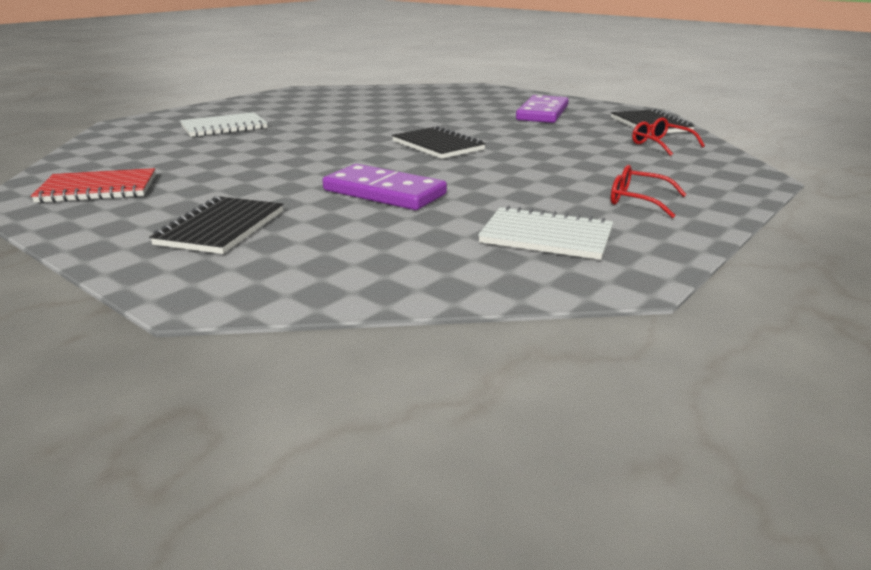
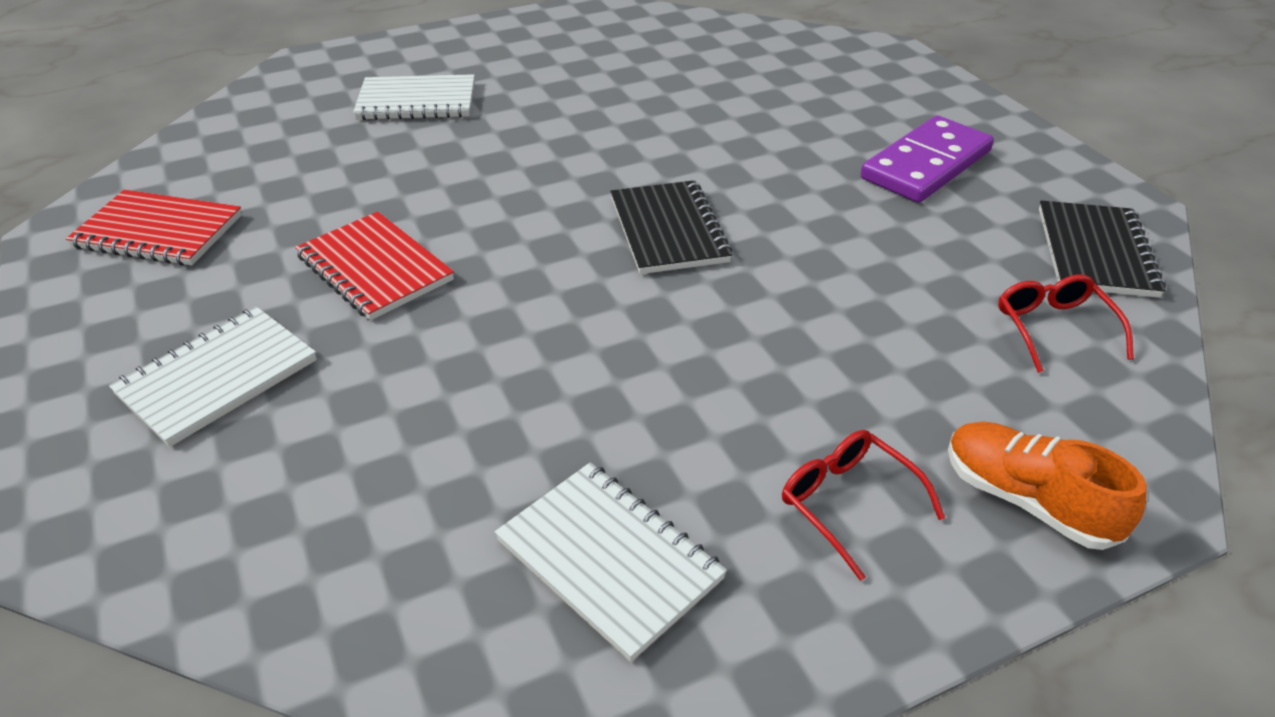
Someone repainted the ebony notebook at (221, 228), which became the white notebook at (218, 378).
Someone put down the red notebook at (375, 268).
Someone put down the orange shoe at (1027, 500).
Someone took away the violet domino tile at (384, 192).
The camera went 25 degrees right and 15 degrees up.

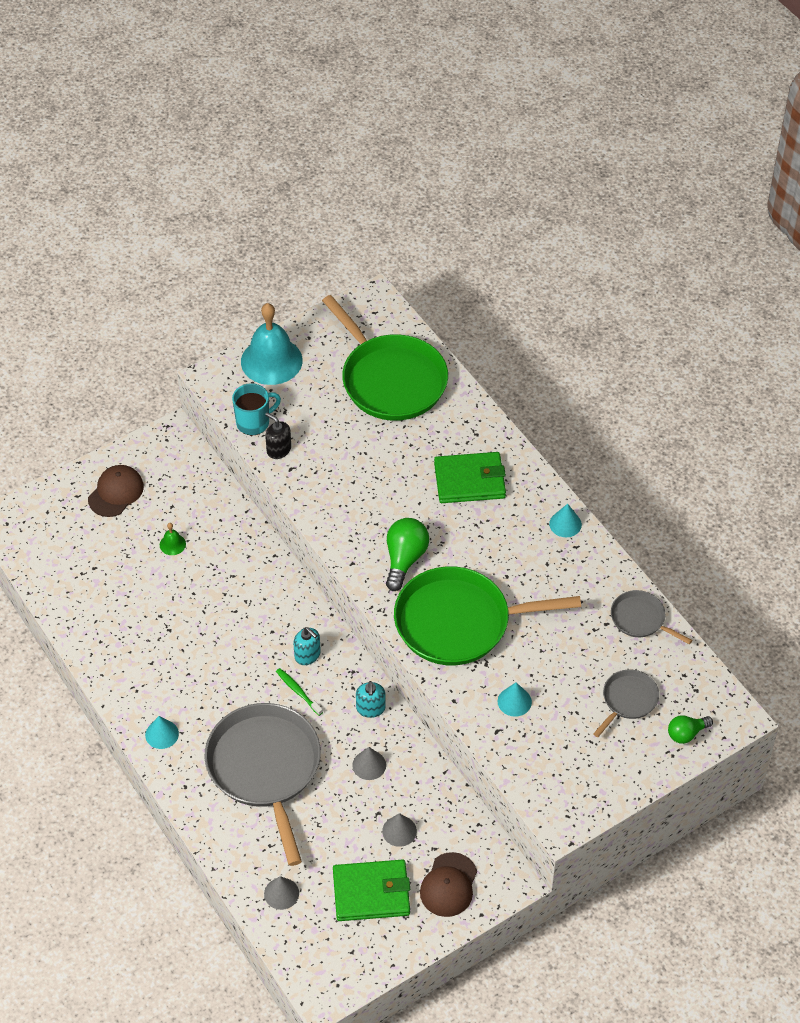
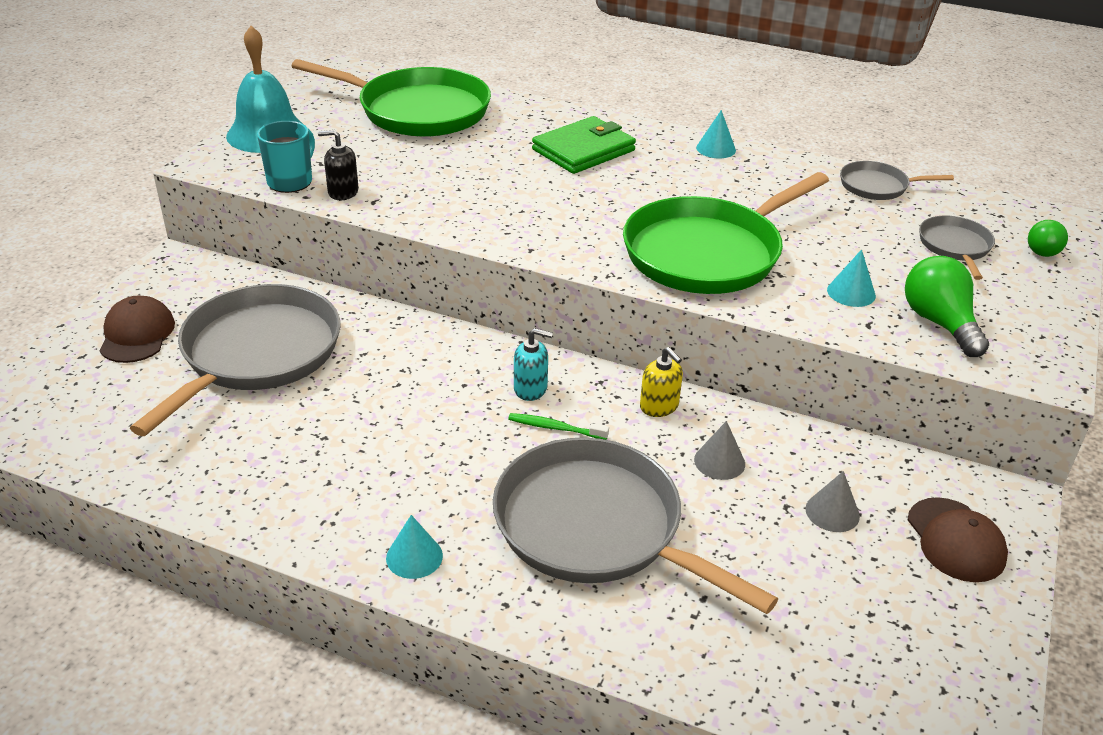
Someone swapped the green school bell at (172, 544) for the gray pan at (257, 354).
Someone repainted the teal soap pump at (370, 708), which became the bright yellow soap pump at (659, 406).
Someone carried the green light bulb from (404, 559) to (939, 323).
Someone took away the gray solid cone at (281, 893).
Someone took away the green wallet at (371, 893).
The camera went 35 degrees left and 15 degrees down.

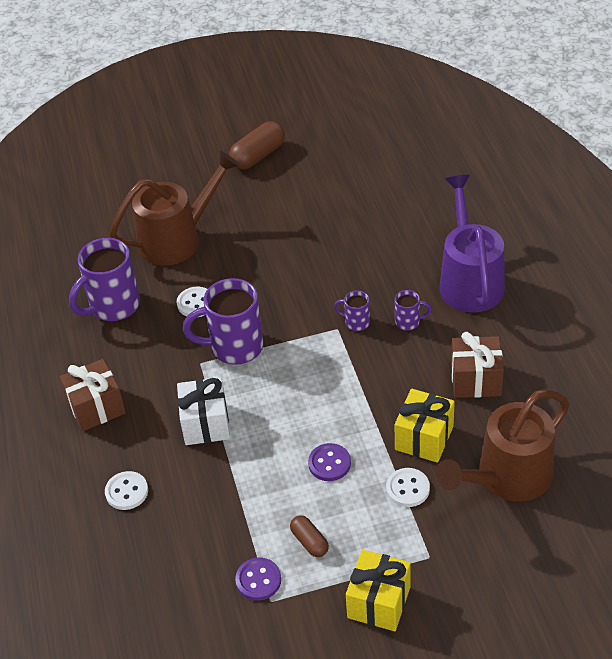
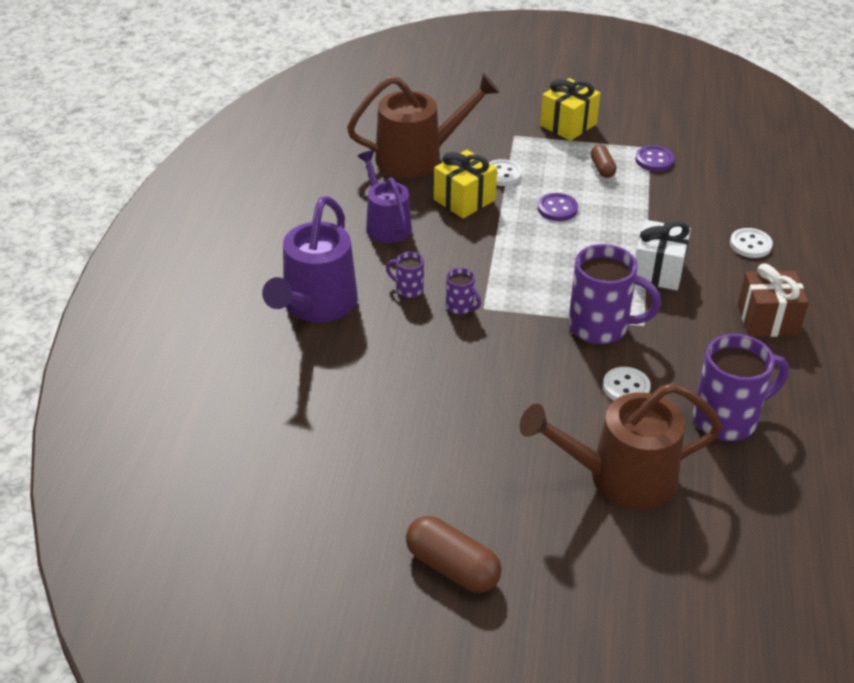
Someone swapped the dark brown gift at (475, 380) for the violet watering pot at (385, 224).
Someone rotated the dark brown capsule at (258, 156) by 60 degrees clockwise.
The camera went 160 degrees left and 5 degrees down.

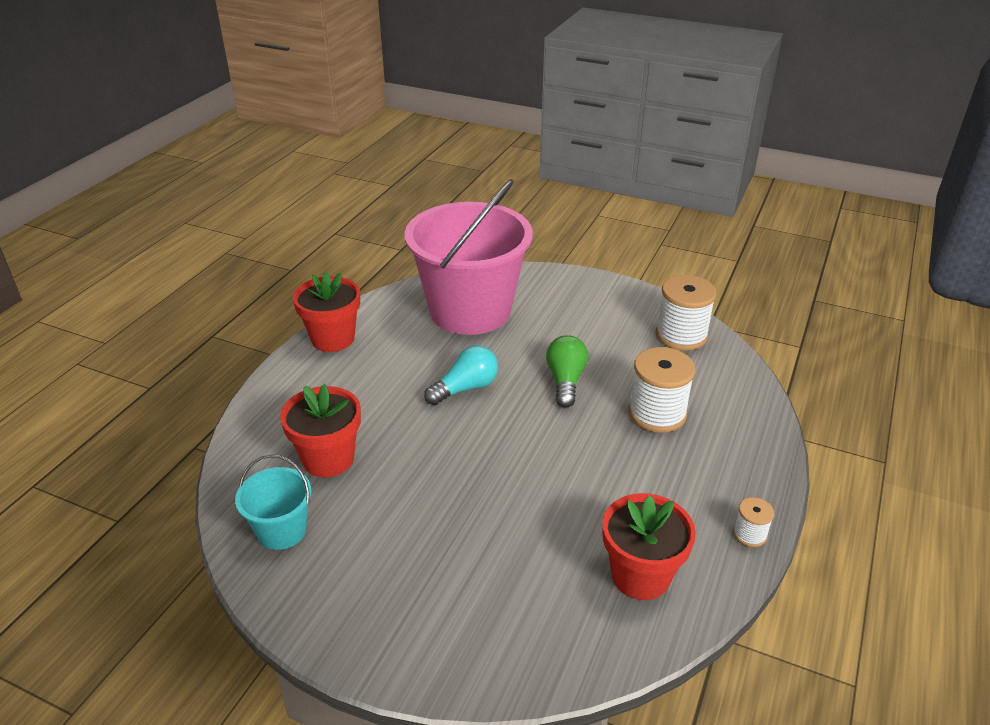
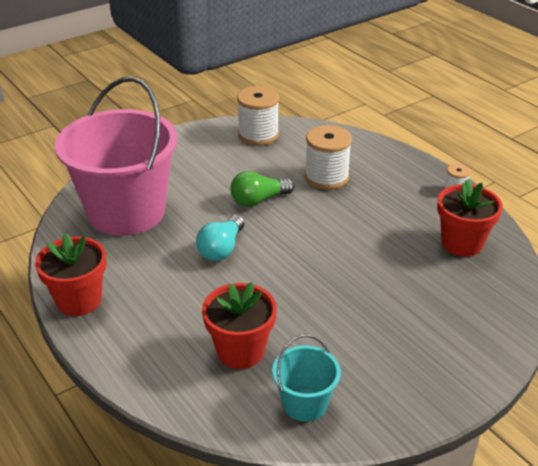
Someone rotated the teal light bulb at (465, 388) by 150 degrees counterclockwise.
Someone rotated the green light bulb at (565, 381) by 60 degrees counterclockwise.
The camera went 60 degrees left and 0 degrees up.

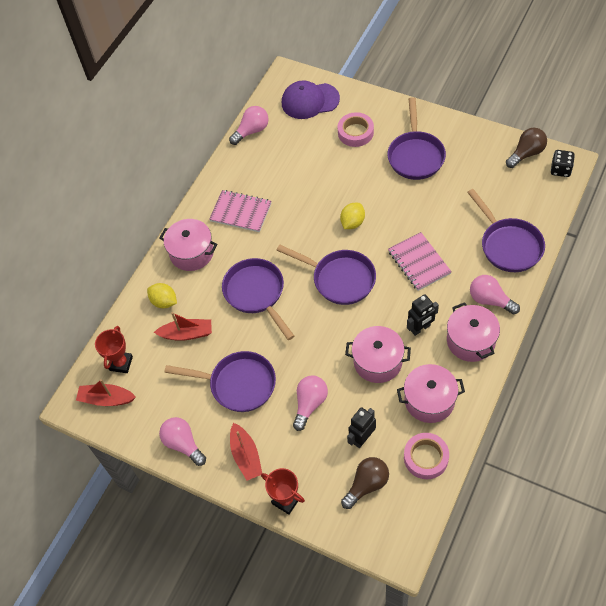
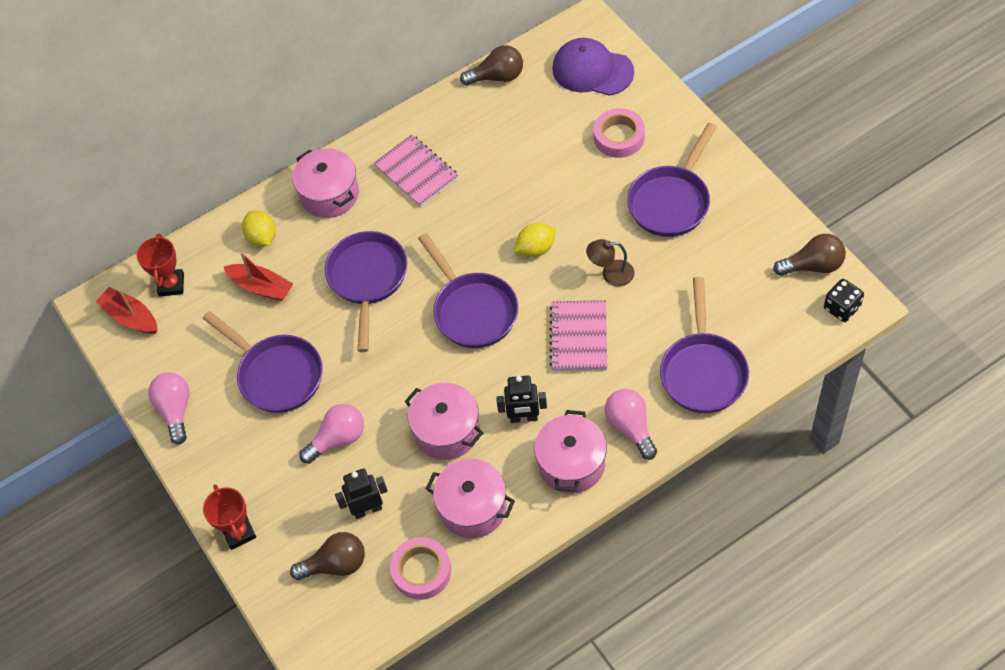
Someone rotated the red prize cup at (121, 363) by 45 degrees counterclockwise.
Someone repainted the pink light bulb at (251, 131), which became the dark brown light bulb at (497, 77).
Someone put down the dark brown lamp at (611, 274).
Someone took away the red toy boat at (246, 456).
The camera went 30 degrees right and 0 degrees up.

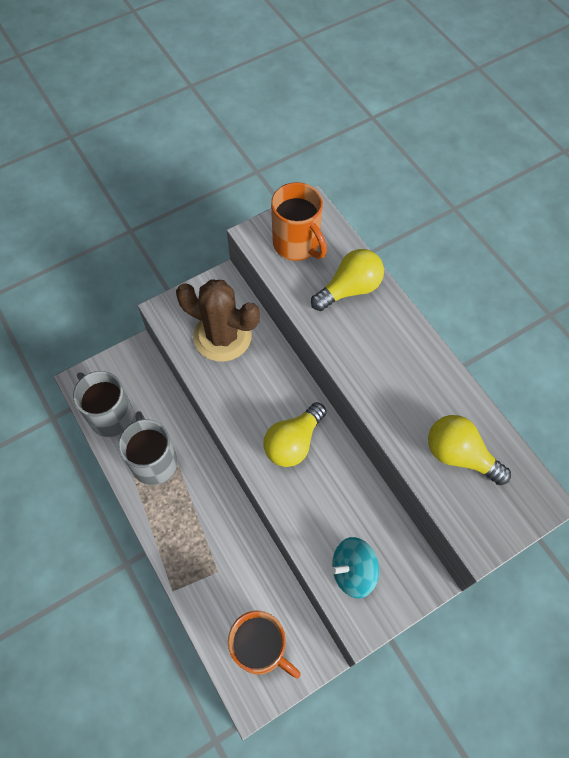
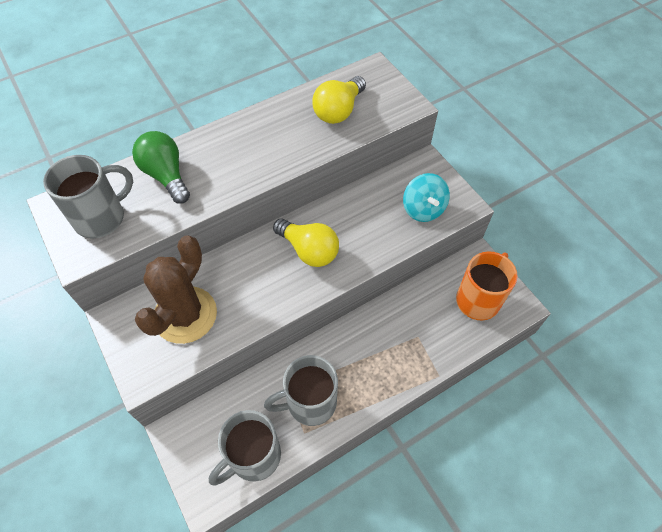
Someone repainted the orange coffee mug at (297, 244), which became the gray coffee mug at (101, 217).
Someone repainted the bright yellow light bulb at (349, 289), which became the green light bulb at (166, 175).
The camera went 90 degrees left and 5 degrees down.

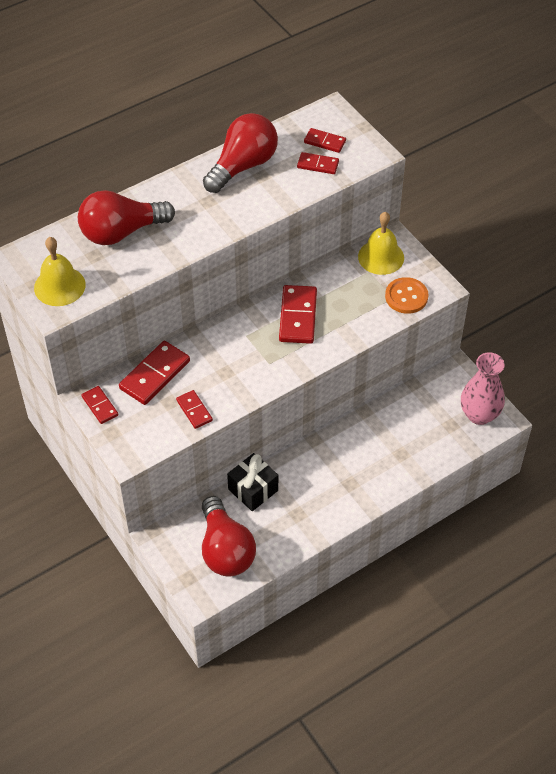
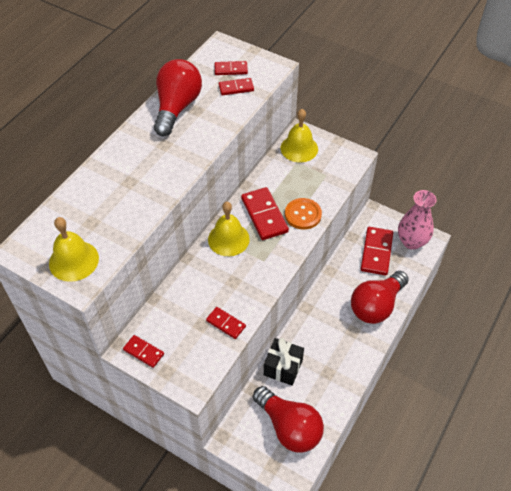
Someone put down the bright yellow school bell at (228, 239).
Someone carried the orange sewing button from (406, 296) to (303, 214).
Someone carried the red light bulb from (121, 232) to (376, 305).
Someone carried the red domino tile from (154, 375) to (376, 252).
The camera went 25 degrees left and 0 degrees up.

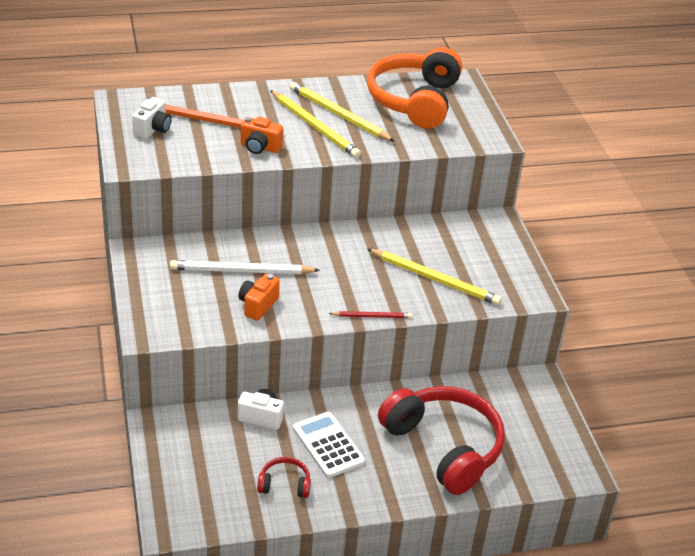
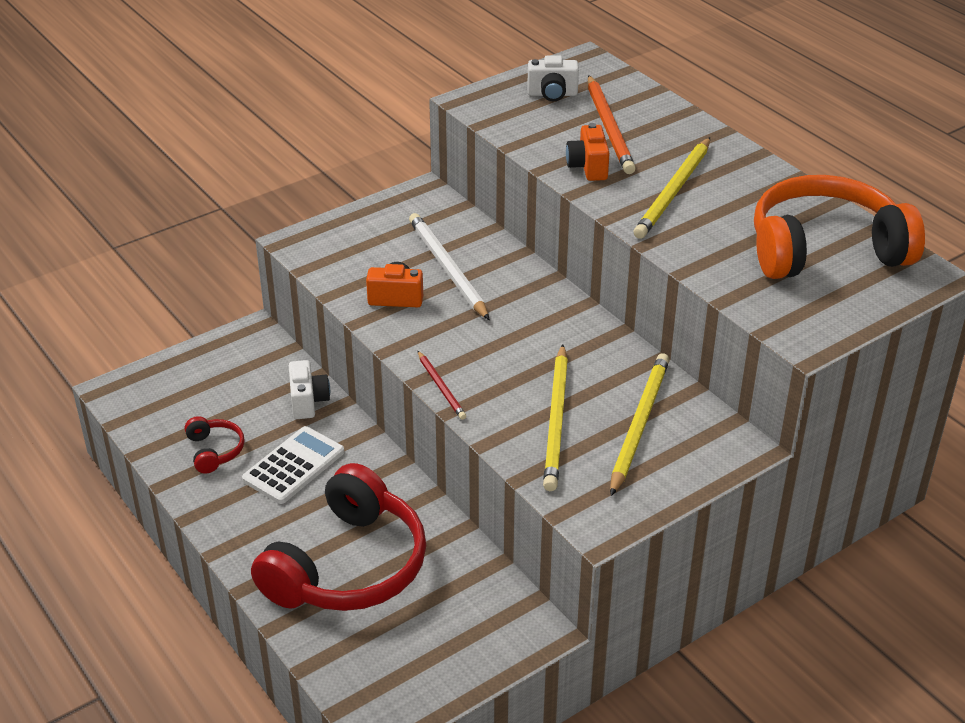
Someone carried the bright yellow lead pencil from (338, 115) to (639, 424).
The camera went 70 degrees right and 0 degrees up.

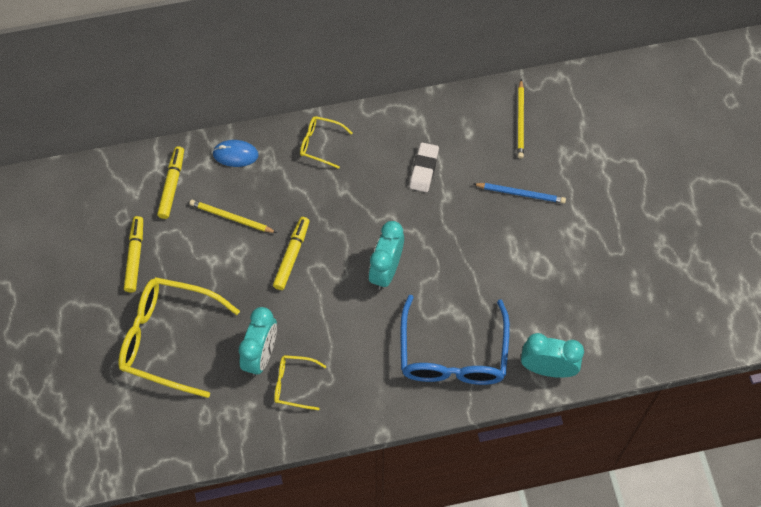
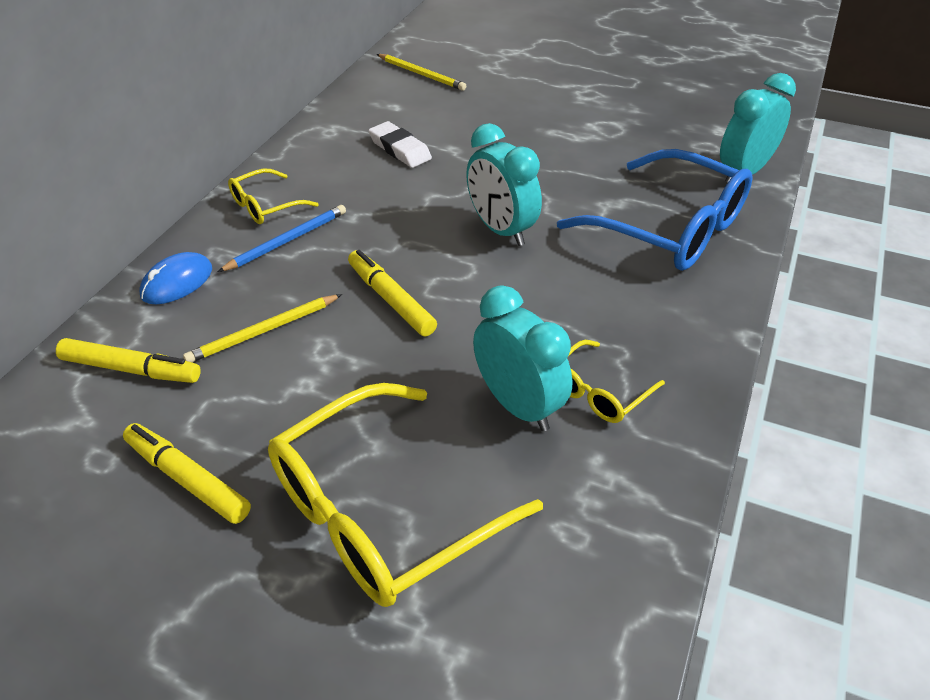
Someone rotated the bright yellow marker at (172, 185) by 150 degrees clockwise.
Someone carried the cobalt lead pencil from (520, 193) to (286, 241).
The camera went 55 degrees left and 20 degrees down.

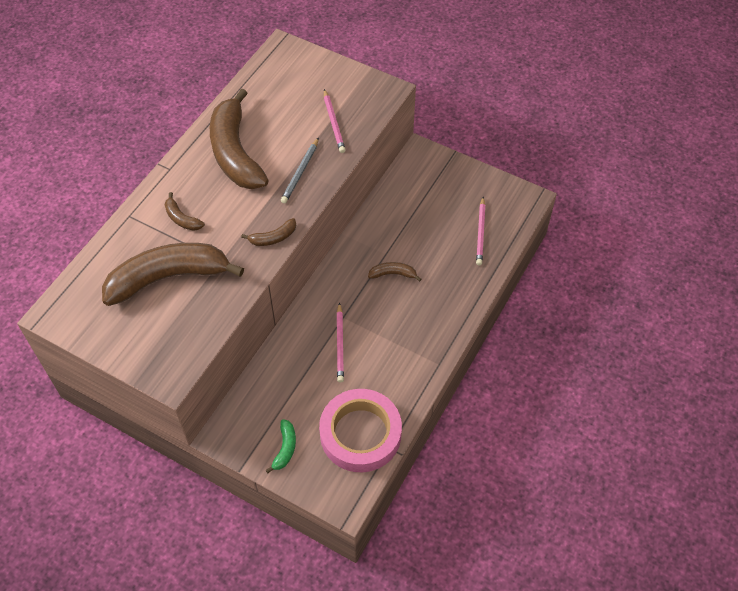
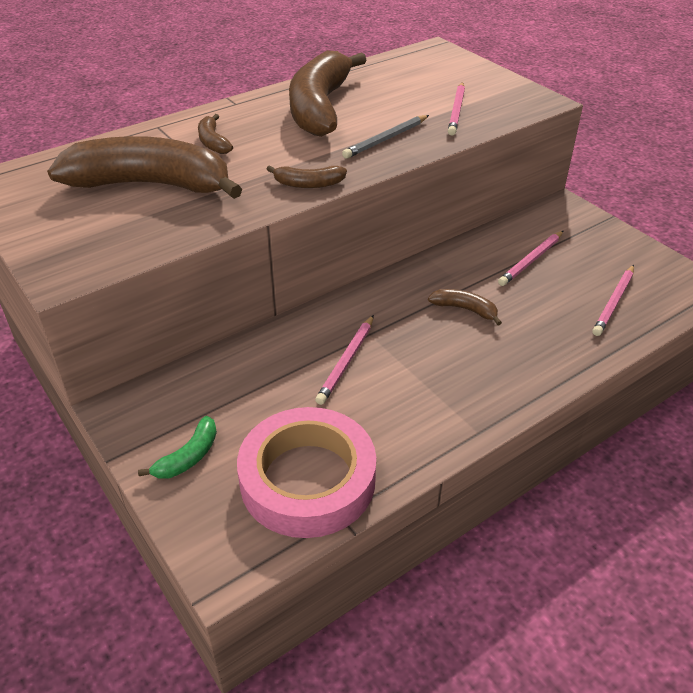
Someone put down the pink lead pencil at (531, 260).
The camera went 25 degrees right and 15 degrees down.

